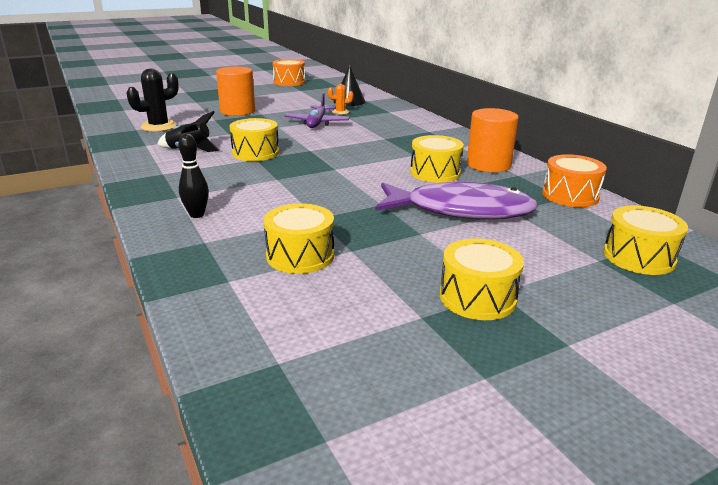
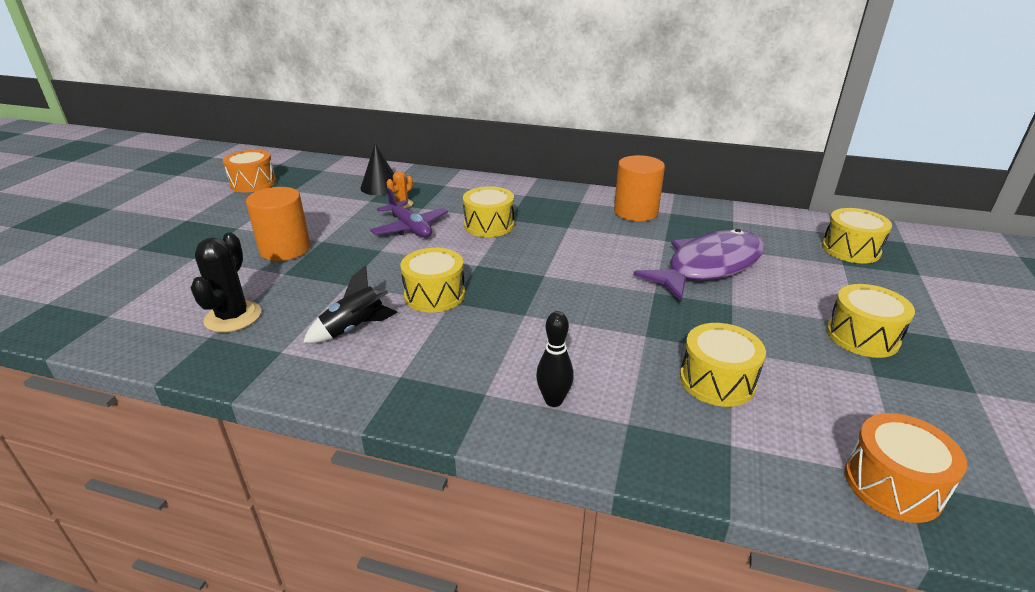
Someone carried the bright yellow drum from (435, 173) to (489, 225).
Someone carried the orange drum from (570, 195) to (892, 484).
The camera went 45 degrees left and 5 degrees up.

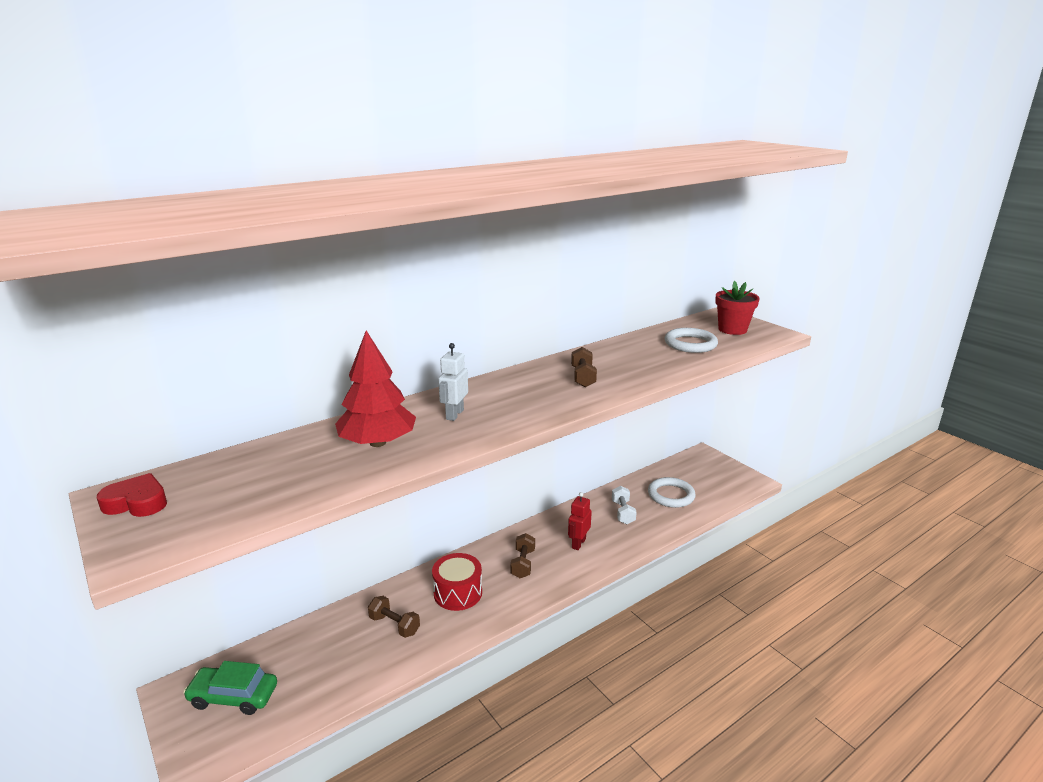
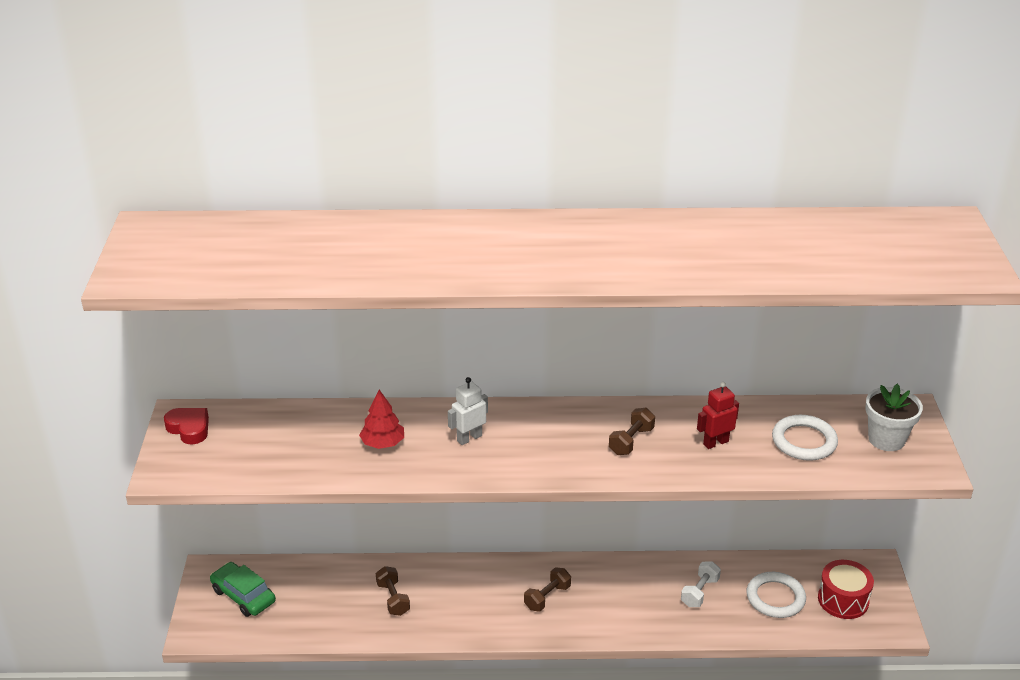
Someone scaled the red fir tree at (377, 443) by 0.62.
Someone carried the red robot from (578, 543) to (715, 443).
Someone carried the red drum from (458, 593) to (843, 600).
Someone repainted the red plant pot at (732, 329), which became the white plant pot at (886, 439).
The camera went 35 degrees right and 10 degrees up.

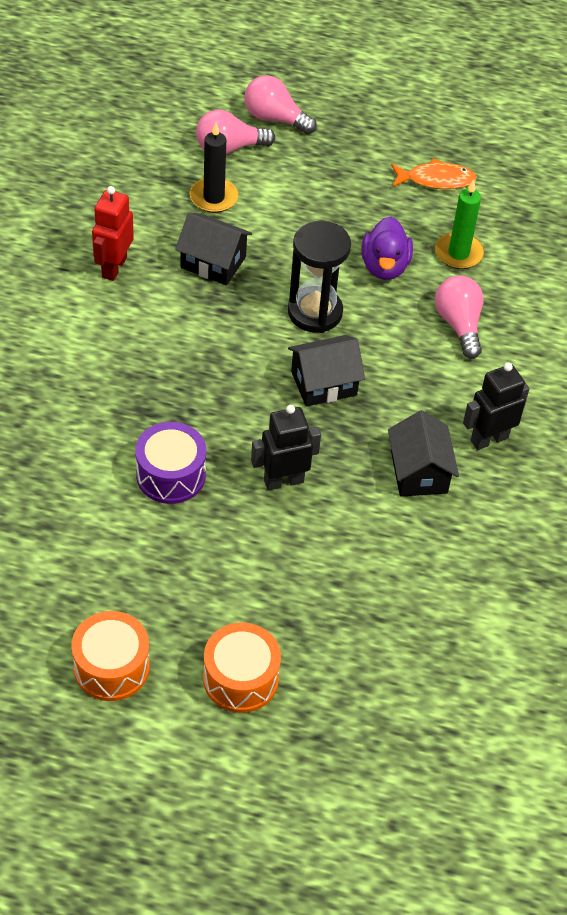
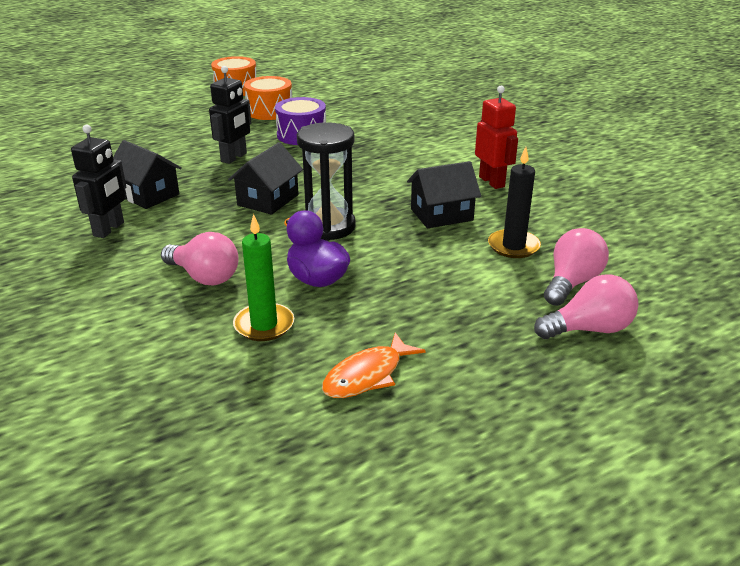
Someone carried the orange drum from (240, 678) to (269, 111).
The camera went 140 degrees right and 20 degrees down.

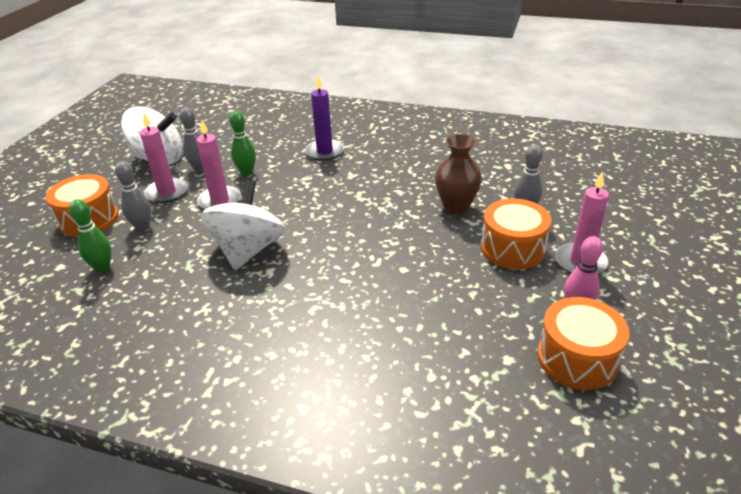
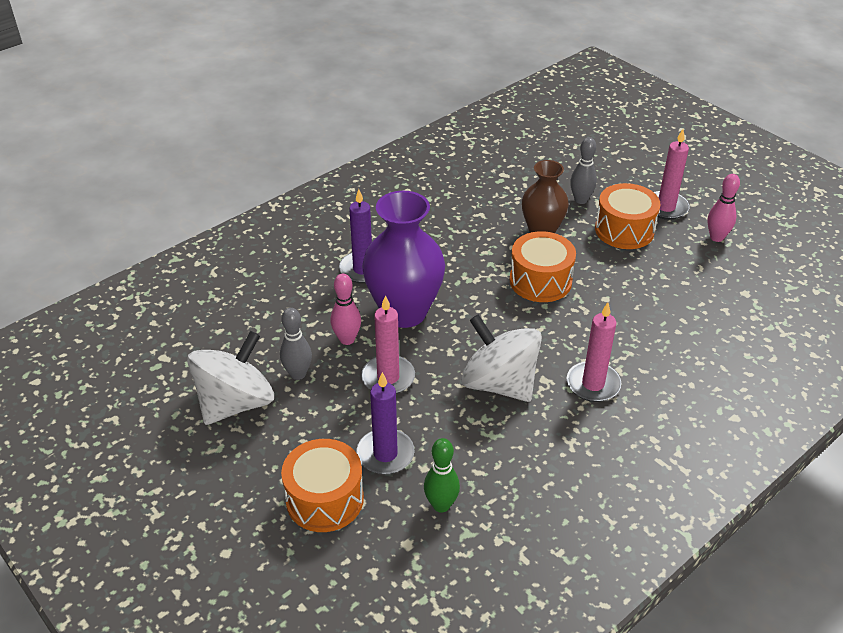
Someone repainted the green bowling pin at (246, 172), which became the pink bowling pin at (347, 339).
Someone swapped the gray bowling pin at (142, 227) for the violet candle at (385, 454).
Someone put down the violet tall vase at (404, 312).
Someone carried the orange drum from (577, 358) to (540, 281).
Someone carried the pink candle from (167, 193) to (593, 384).
The camera went 60 degrees left and 5 degrees up.

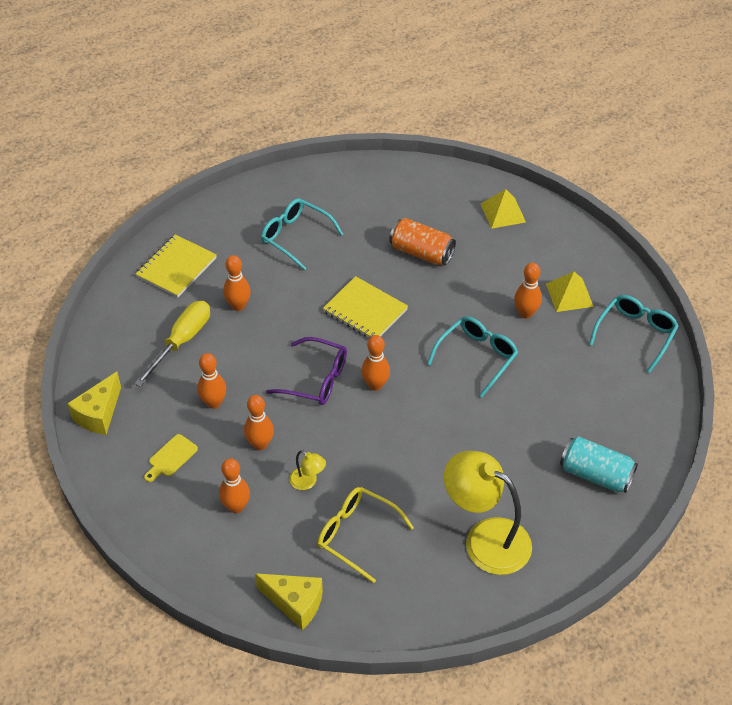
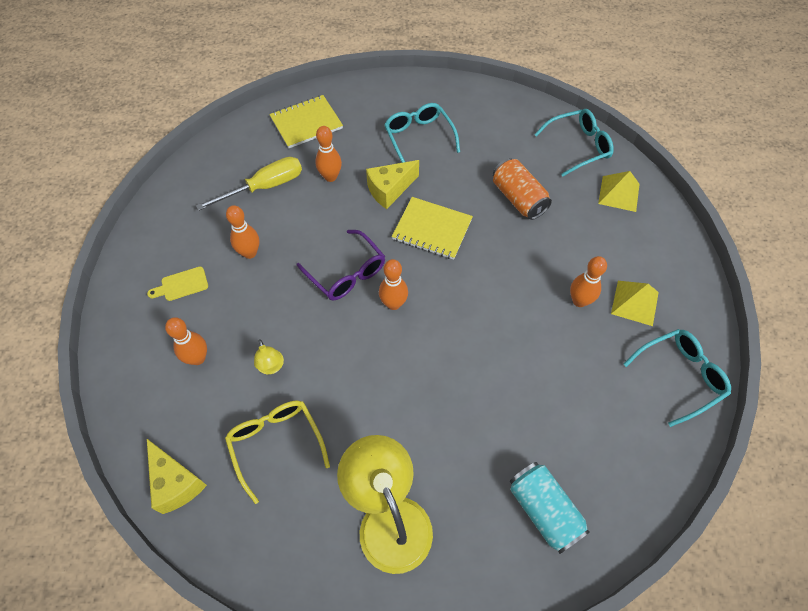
Someone carried the bright yellow cheese wedge from (99, 414) to (389, 190).
Someone rotated the bright yellow notebook at (365, 311) by 45 degrees counterclockwise.
Someone carried the teal spectacles from (477, 357) to (578, 146).
Someone took away the orange bowling pin at (260, 444).
The camera went 30 degrees right and 10 degrees up.

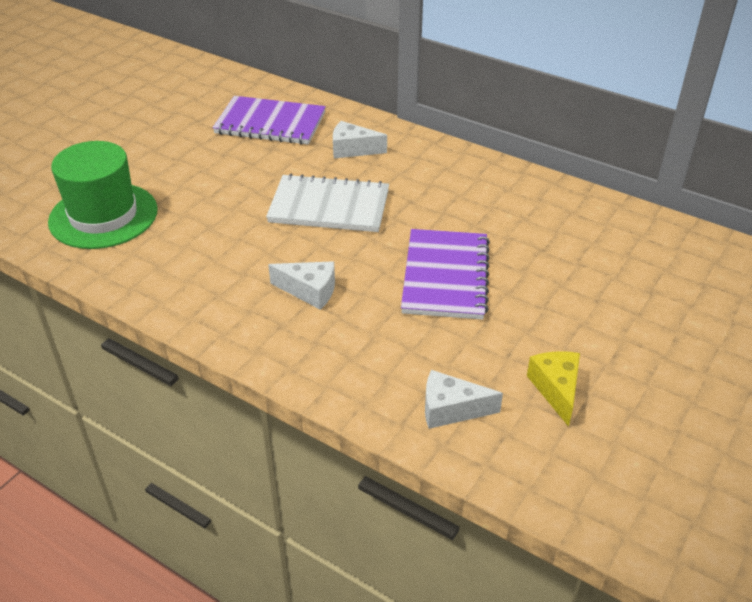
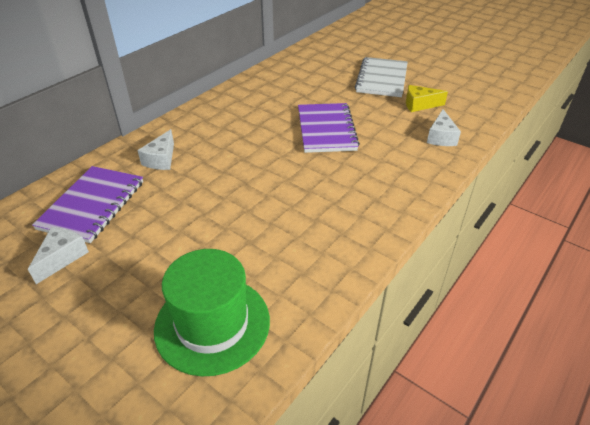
Someone carried the white cheese wedge from (310, 291) to (62, 257).
Someone rotated the violet notebook at (445, 276) by 75 degrees clockwise.
Someone carried the white notebook from (329, 206) to (381, 79).
The camera went 85 degrees left and 0 degrees up.

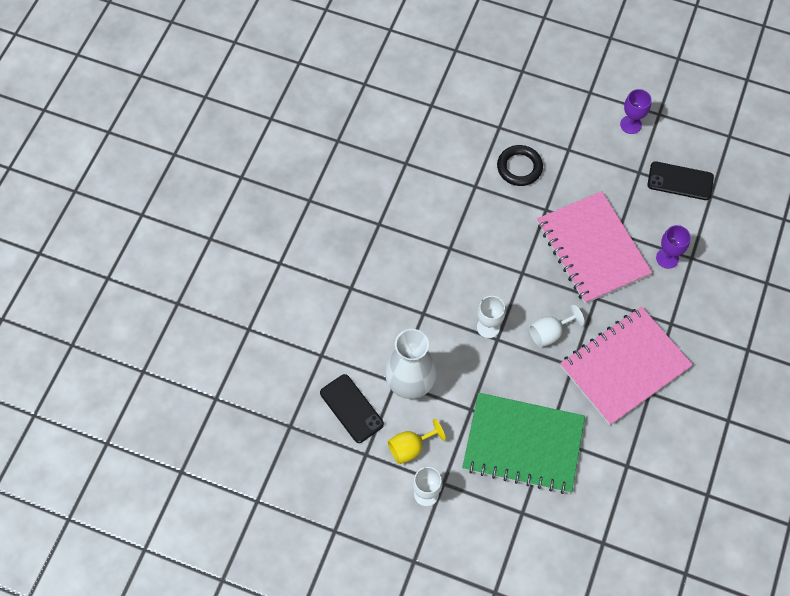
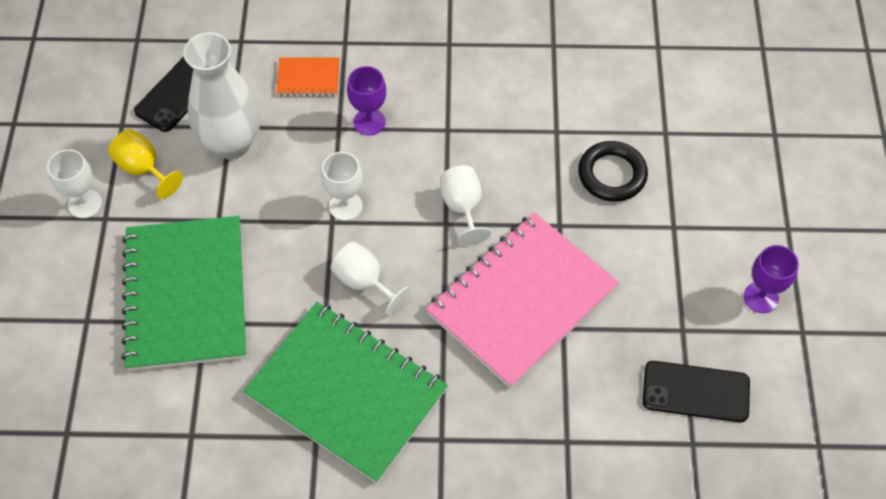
Someone repainted the pink notebook at (624, 367), which became the green notebook at (346, 393).
Someone put down the orange notebook at (308, 78).
Someone carried the violet wine glass from (667, 258) to (369, 122).
Someone put down the white wine glass at (463, 207).
Someone rotated the ebony smartphone at (680, 181) by 75 degrees counterclockwise.
The camera went 70 degrees right and 5 degrees down.

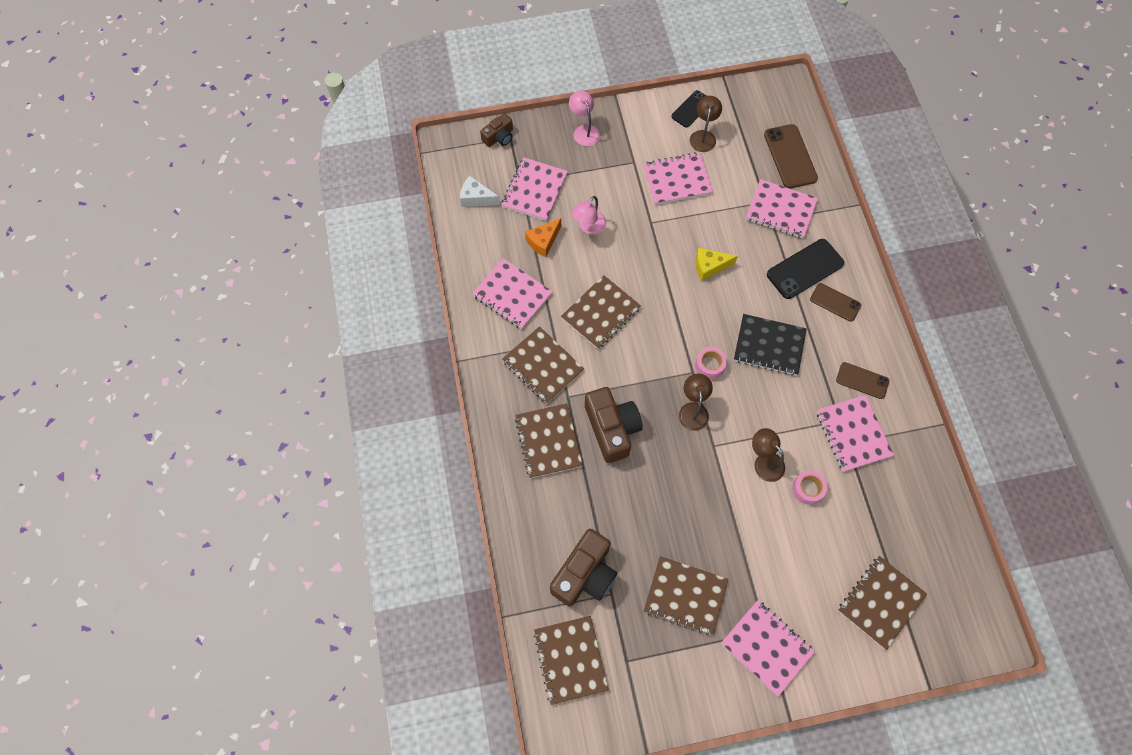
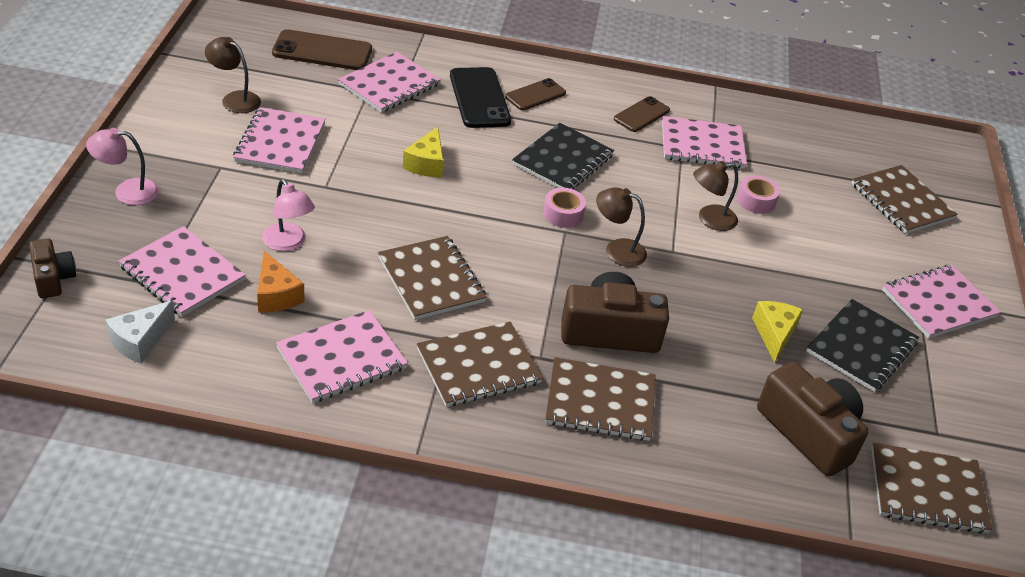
Someone put down the bright yellow cheese wedge at (774, 334).
Someone repainted the dark brown notebook at (685, 595), which became the ebony notebook at (861, 347).
Someone took away the ebony smartphone at (691, 109).
The camera went 75 degrees left and 25 degrees down.

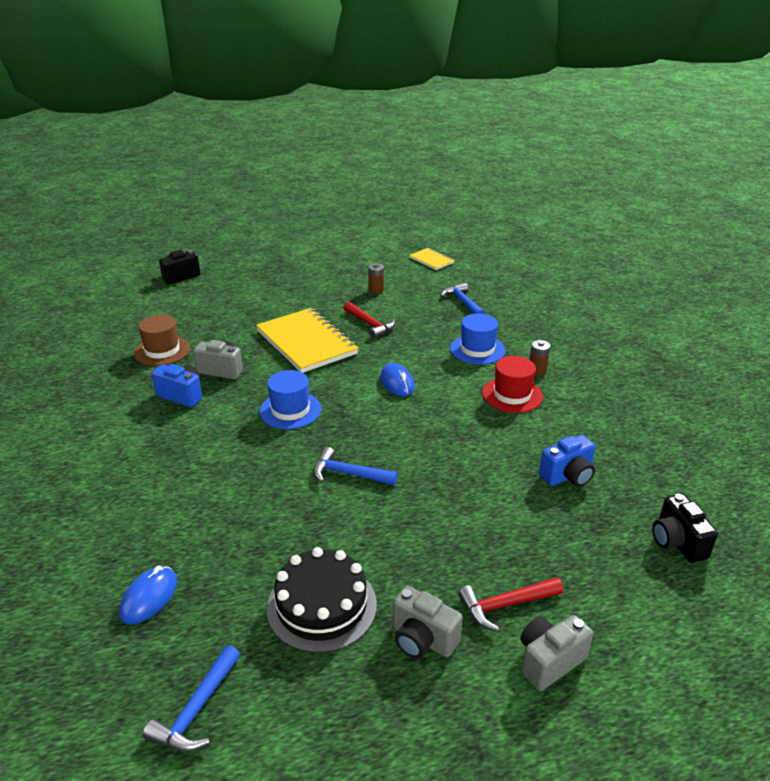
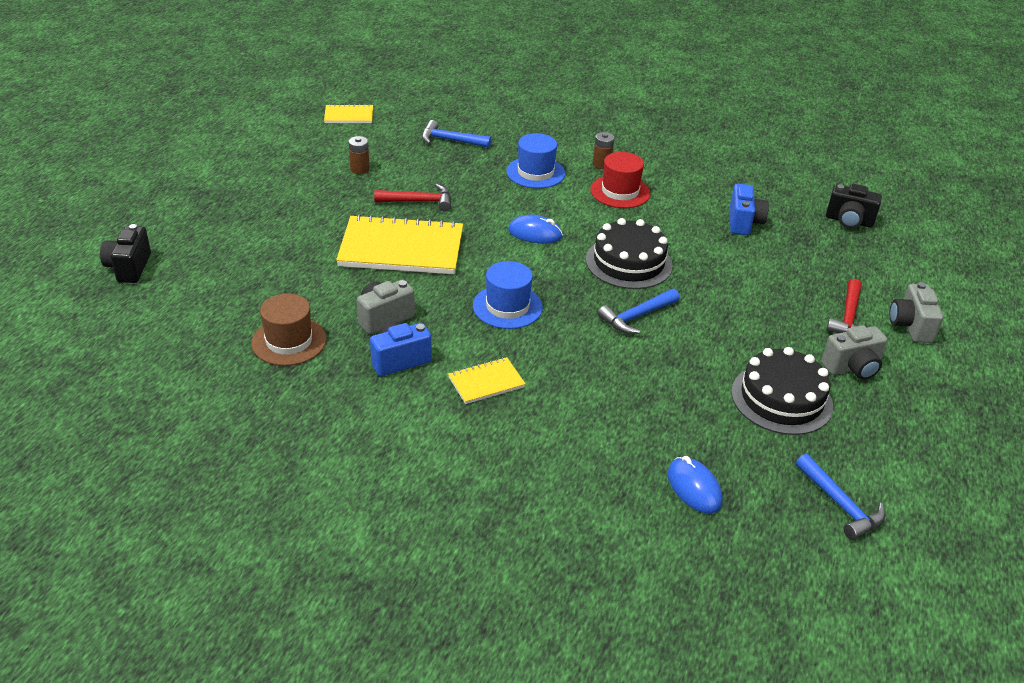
Someone put down the bright yellow notebook at (486, 382).
Someone put down the ebony cake at (628, 262).
The camera went 55 degrees left and 5 degrees up.

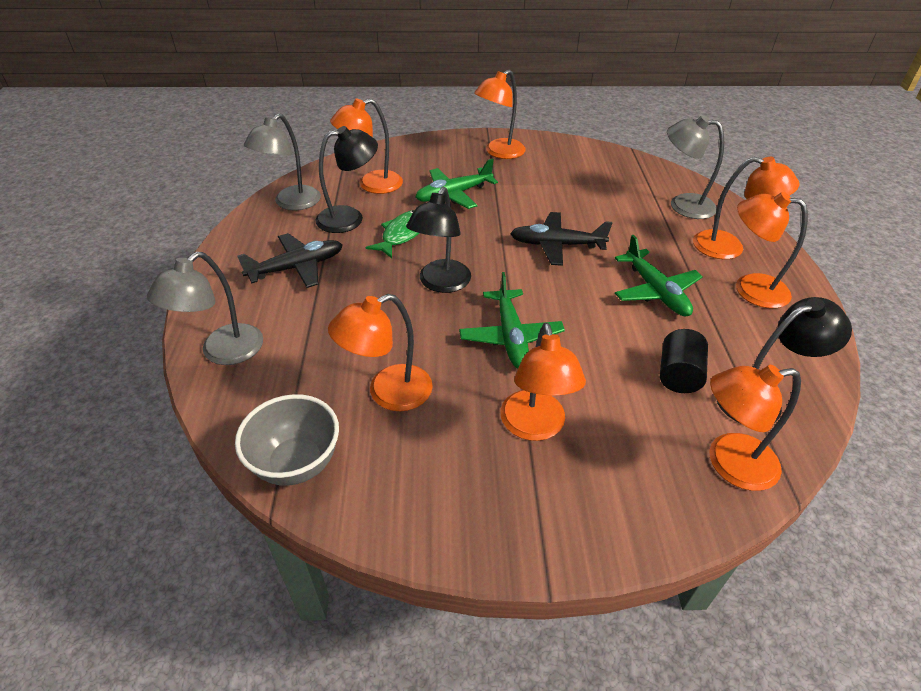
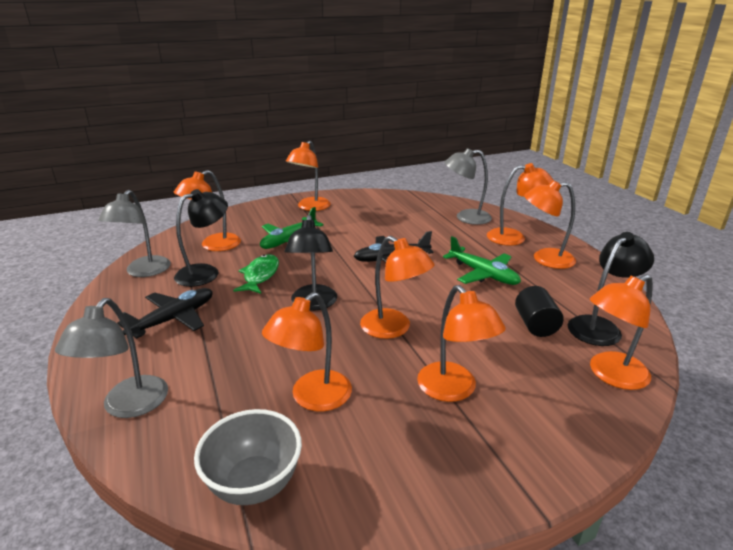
Someone swapped the green aeroplane at (510, 336) for the orange lamp at (393, 329).
The camera went 20 degrees left and 15 degrees down.

